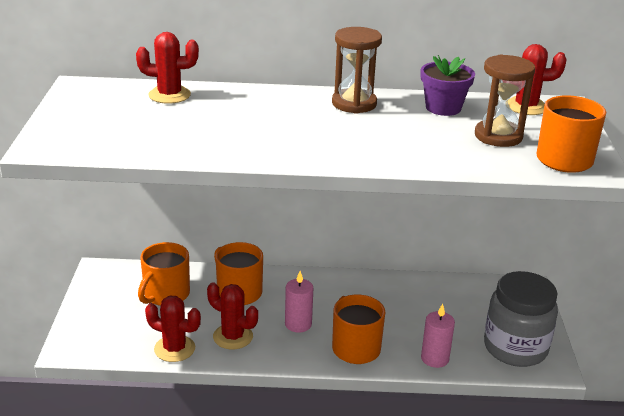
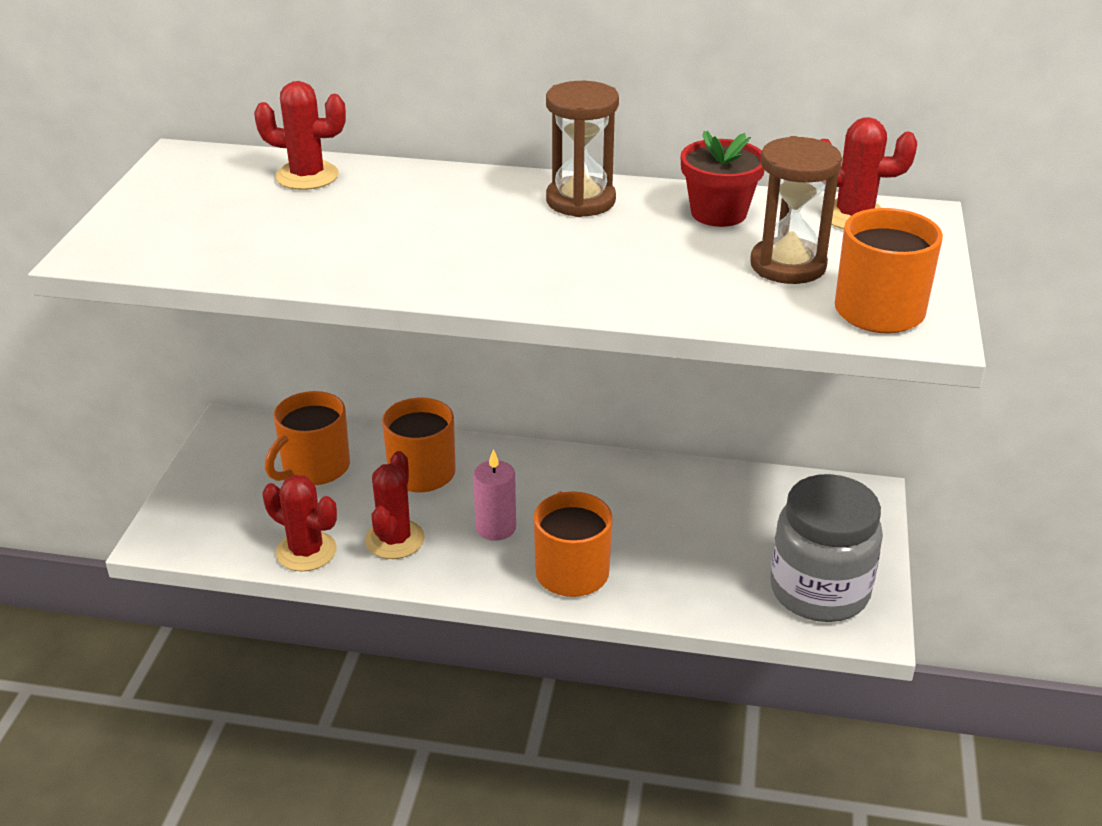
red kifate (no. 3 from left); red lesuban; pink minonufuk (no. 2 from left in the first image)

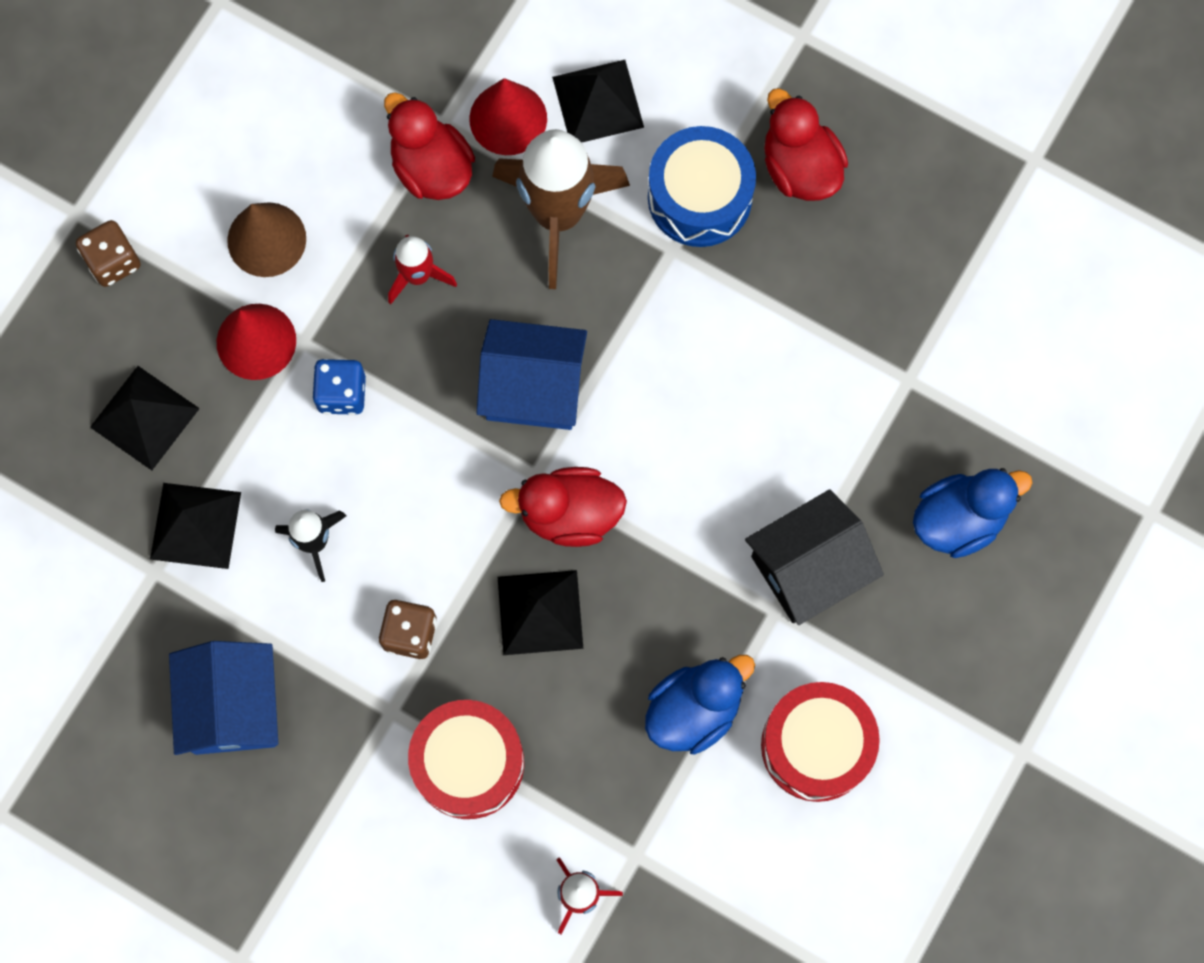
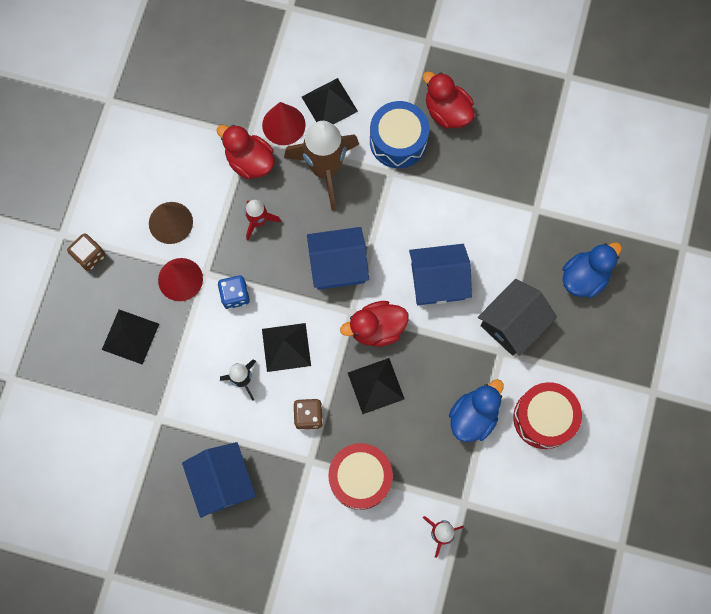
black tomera (no. 2 from left); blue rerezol (no. 3 from left)

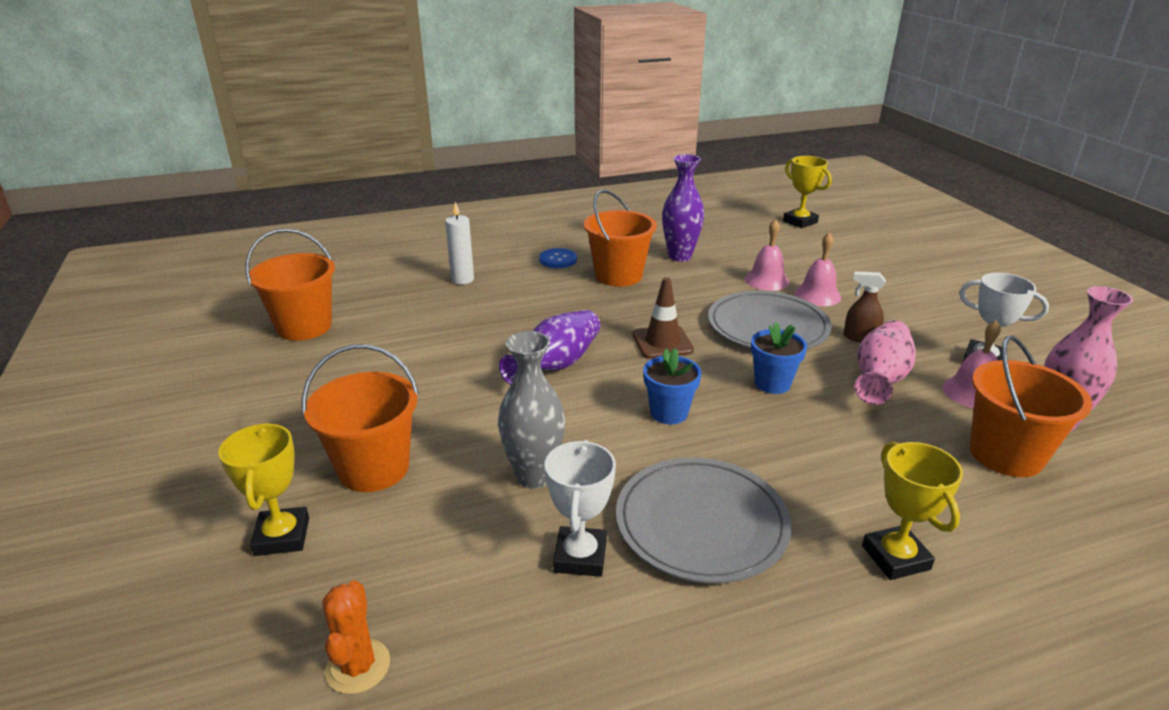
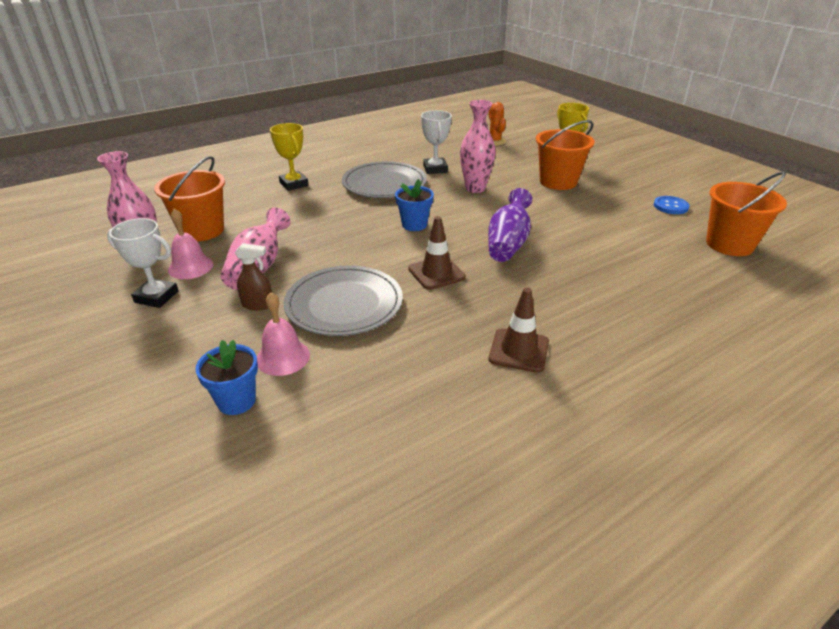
white minonufuk; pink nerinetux (no. 3 from left); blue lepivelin; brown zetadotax (no. 2 from left); purple nerinetux (no. 2 from left in the first image); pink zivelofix (no. 1 from left in the first image); blue lesuban (no. 1 from left); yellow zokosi (no. 2 from left in the first image)

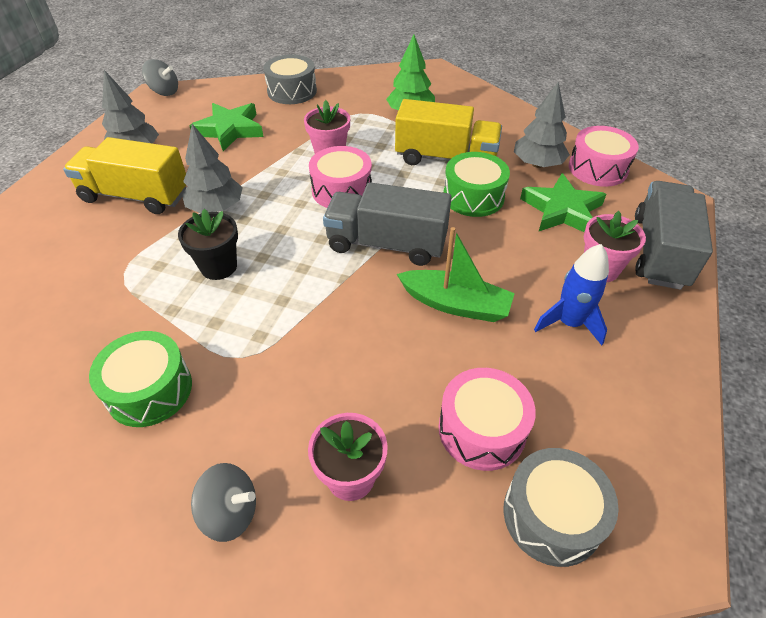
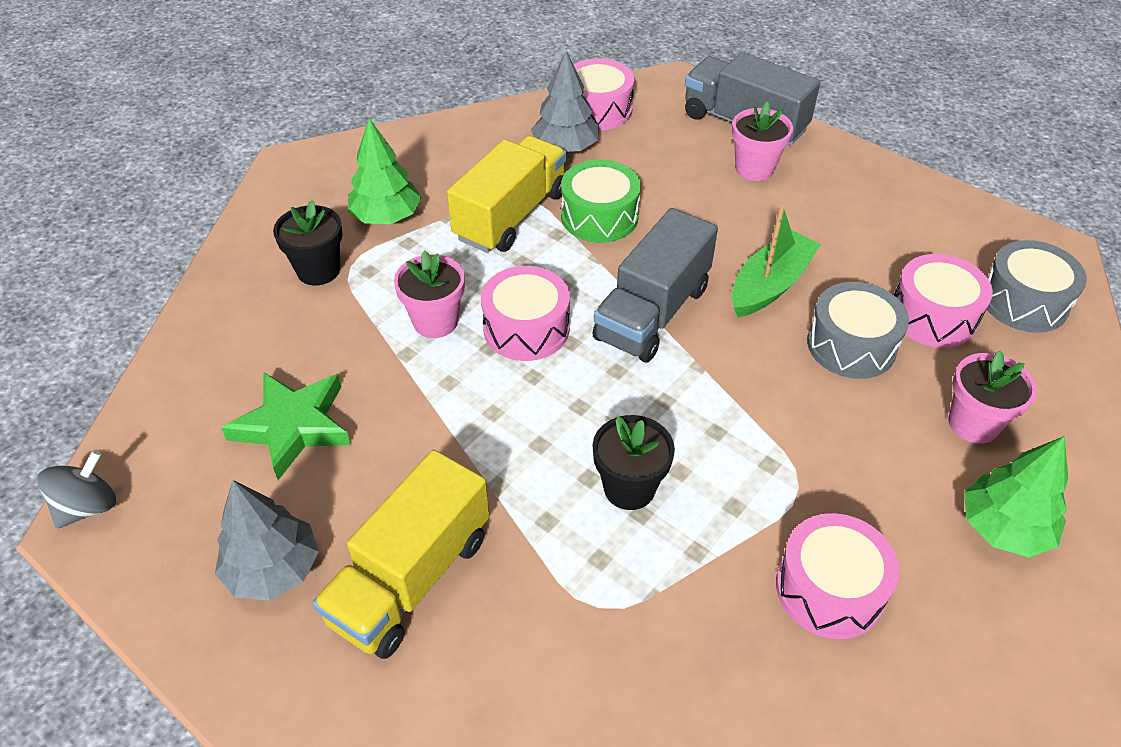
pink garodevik (no. 3 from left); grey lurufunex (no. 2 from left in the first image); green lurufunex (no. 2 from left); grey garodevik (no. 1 from left); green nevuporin (no. 2 from left in the first image); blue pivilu; black lesuban (no. 1 from left)

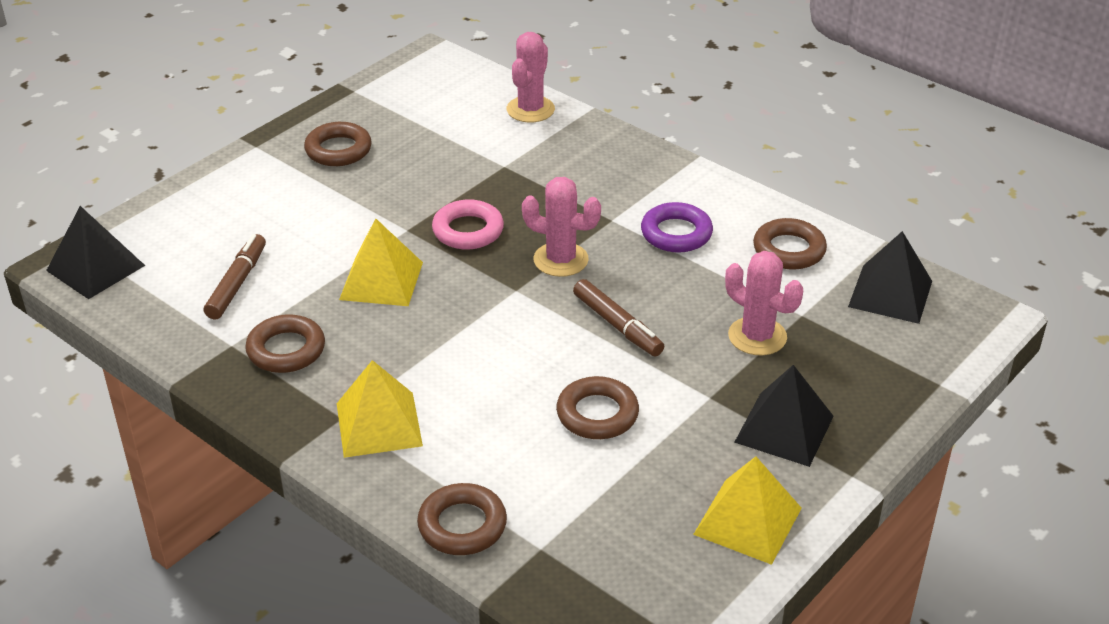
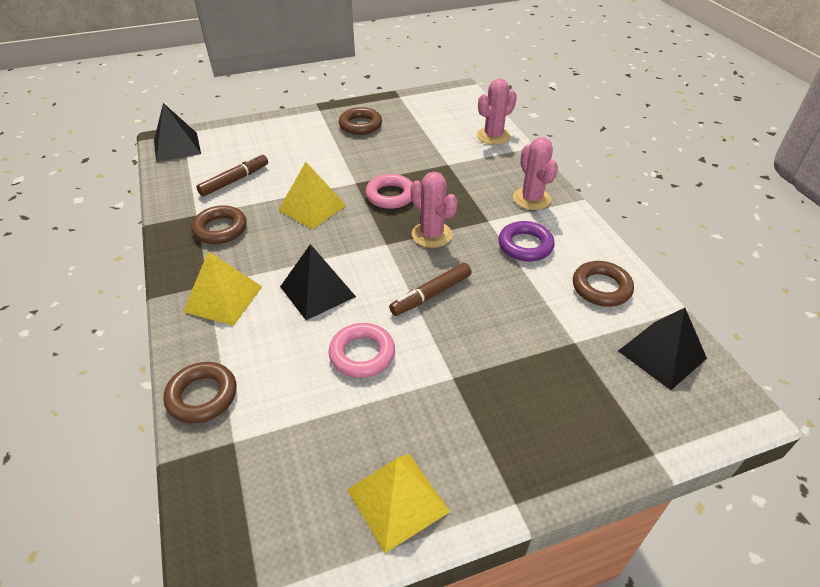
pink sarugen (no. 1 from left); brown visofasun (no. 2 from left); pink kifate (no. 3 from left); black tomera (no. 2 from left)

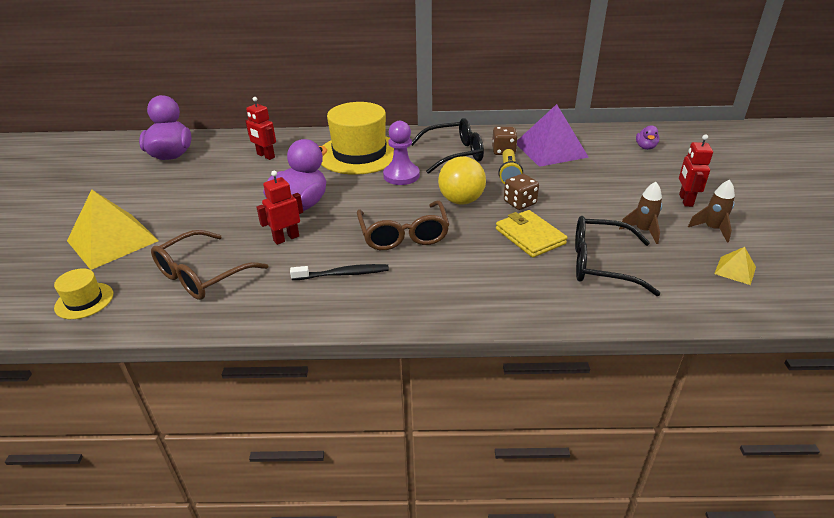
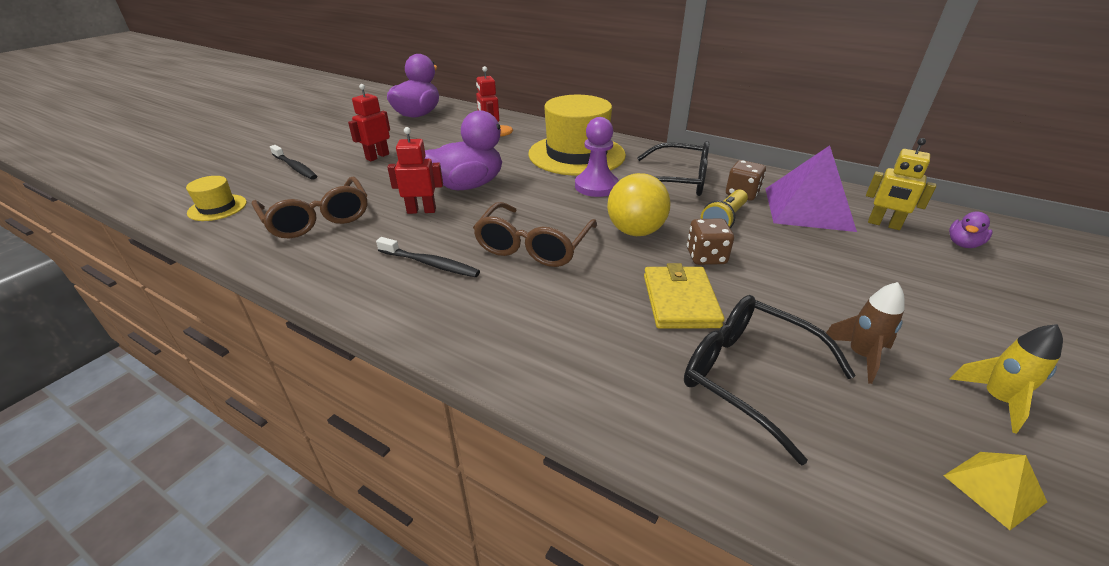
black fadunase (no. 1 from left); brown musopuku (no. 1 from left); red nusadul (no. 1 from left); yellow pivilu; yellow nusadul

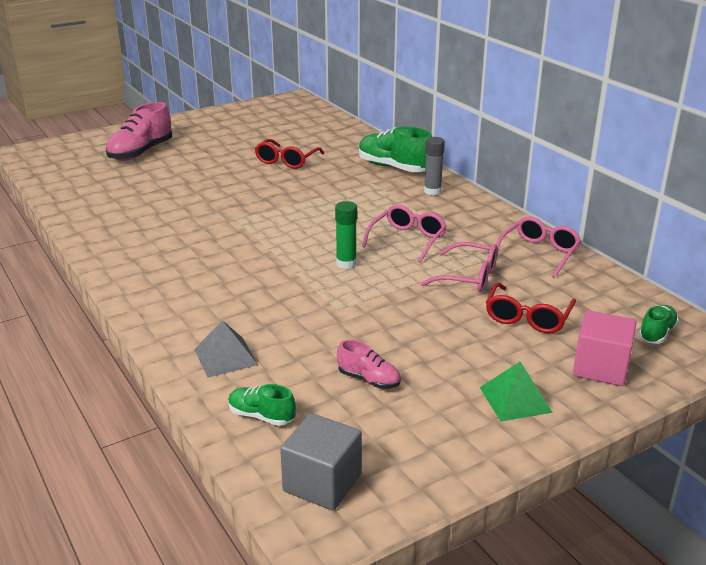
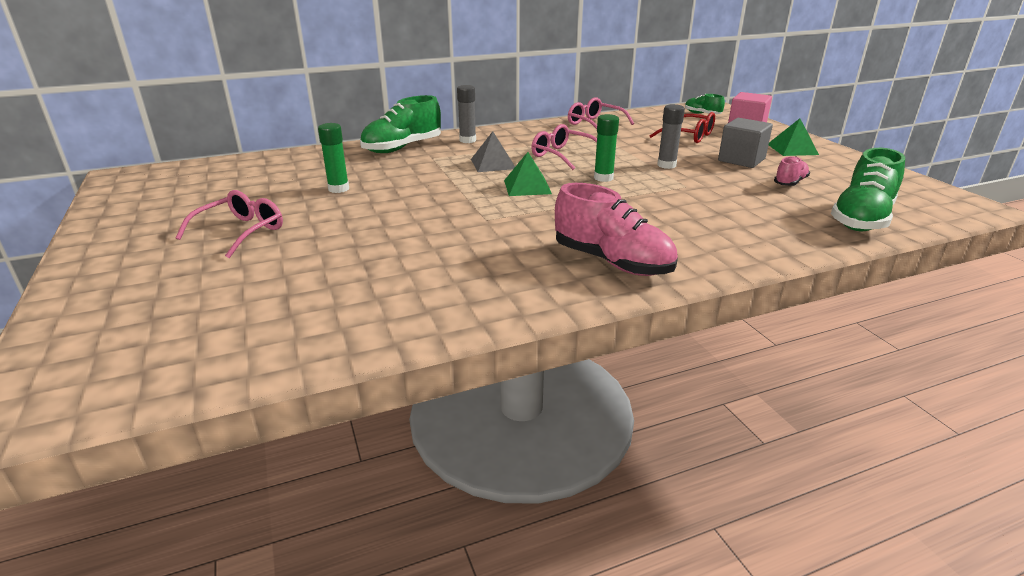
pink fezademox (no. 1 from left); grey tomera; green fezademox (no. 3 from left); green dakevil (no. 1 from left); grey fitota; pink musopuku (no. 1 from left); green tomera (no. 1 from left); grey dakevil (no. 2 from left)

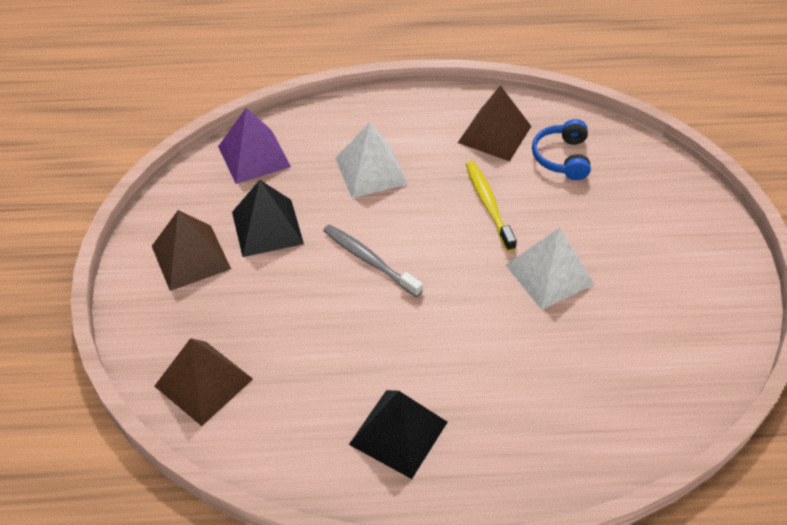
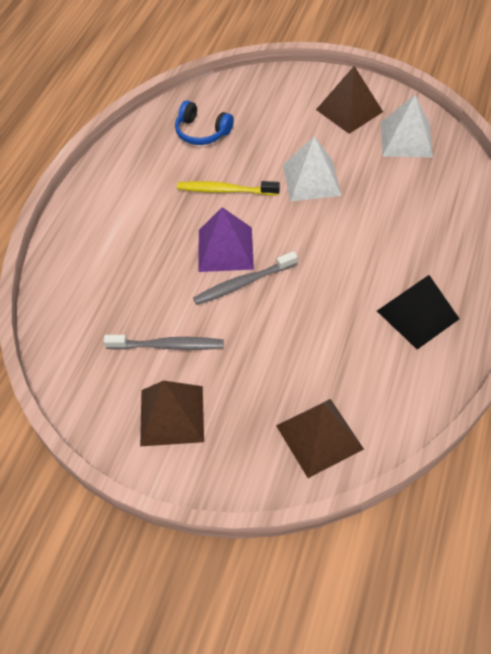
purple tomera; grey fadunase (no. 1 from left); white tomera (no. 2 from left); brown tomera (no. 3 from left)

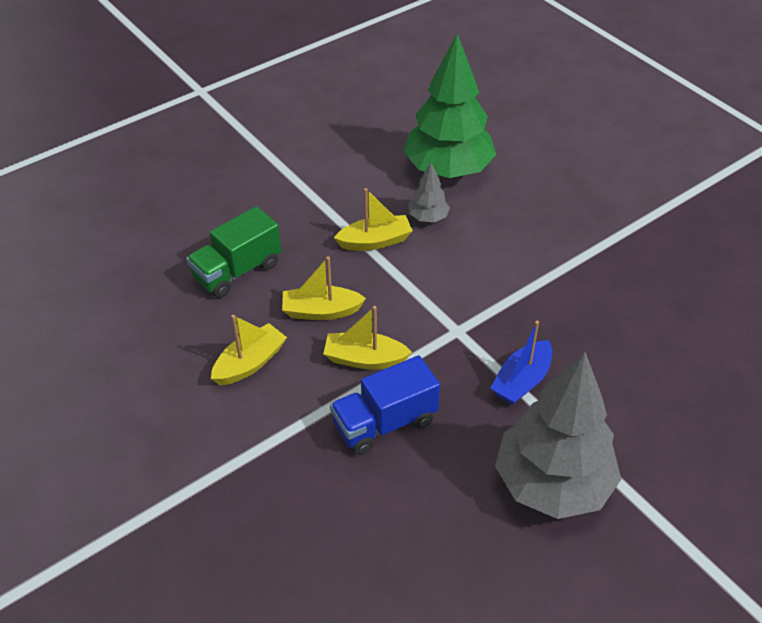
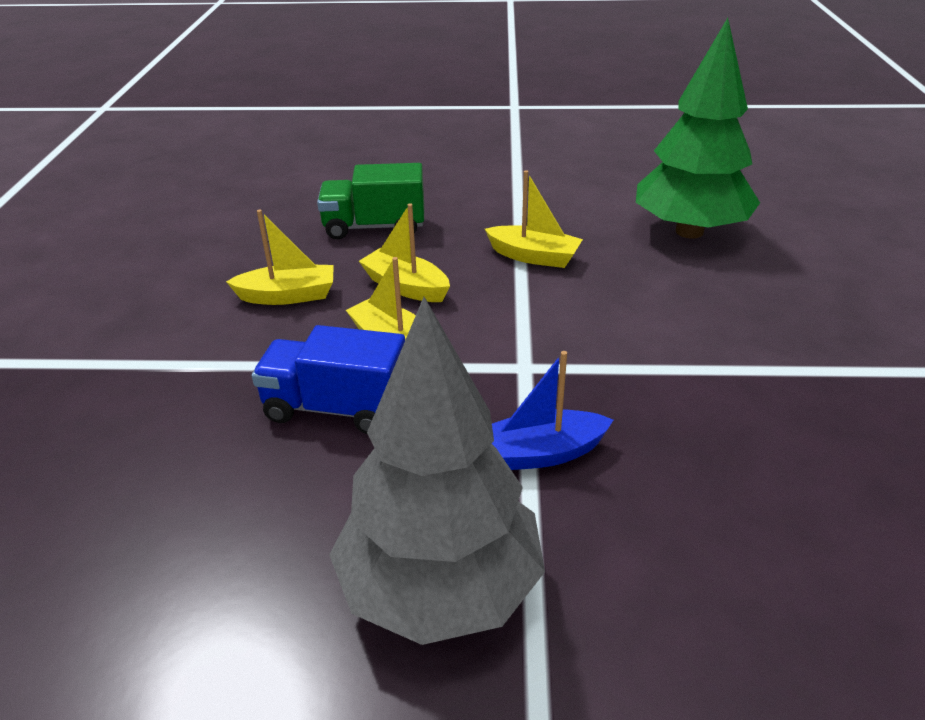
grey lurufunex (no. 1 from left in the first image)

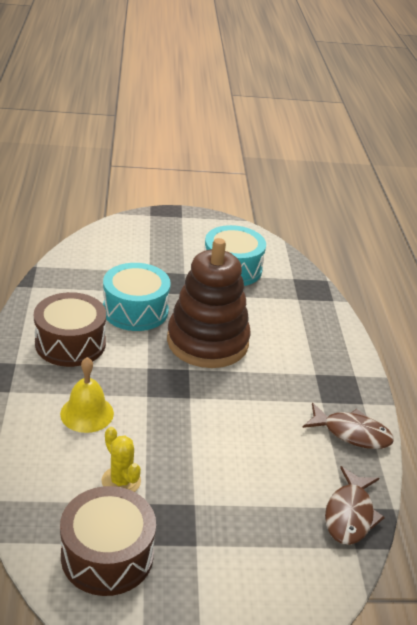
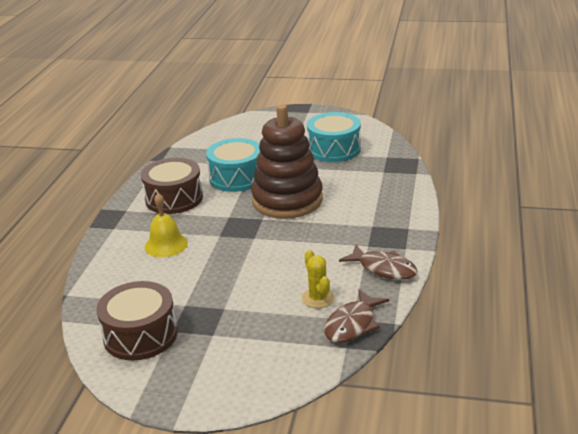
yellow kifate

